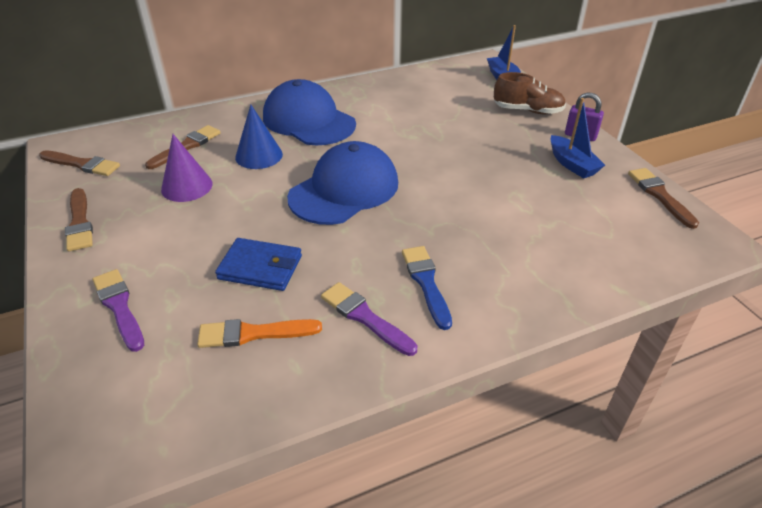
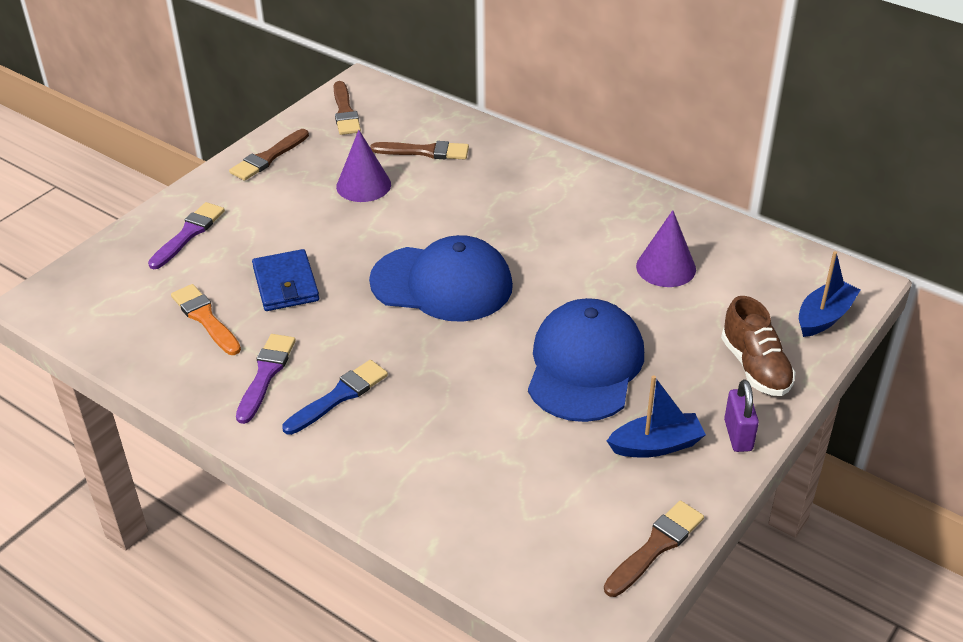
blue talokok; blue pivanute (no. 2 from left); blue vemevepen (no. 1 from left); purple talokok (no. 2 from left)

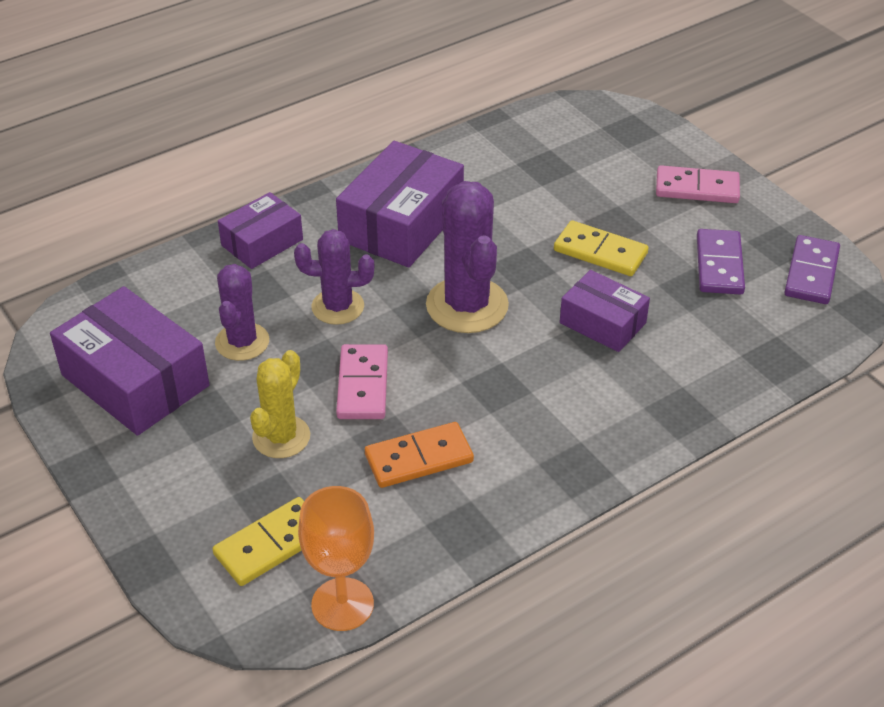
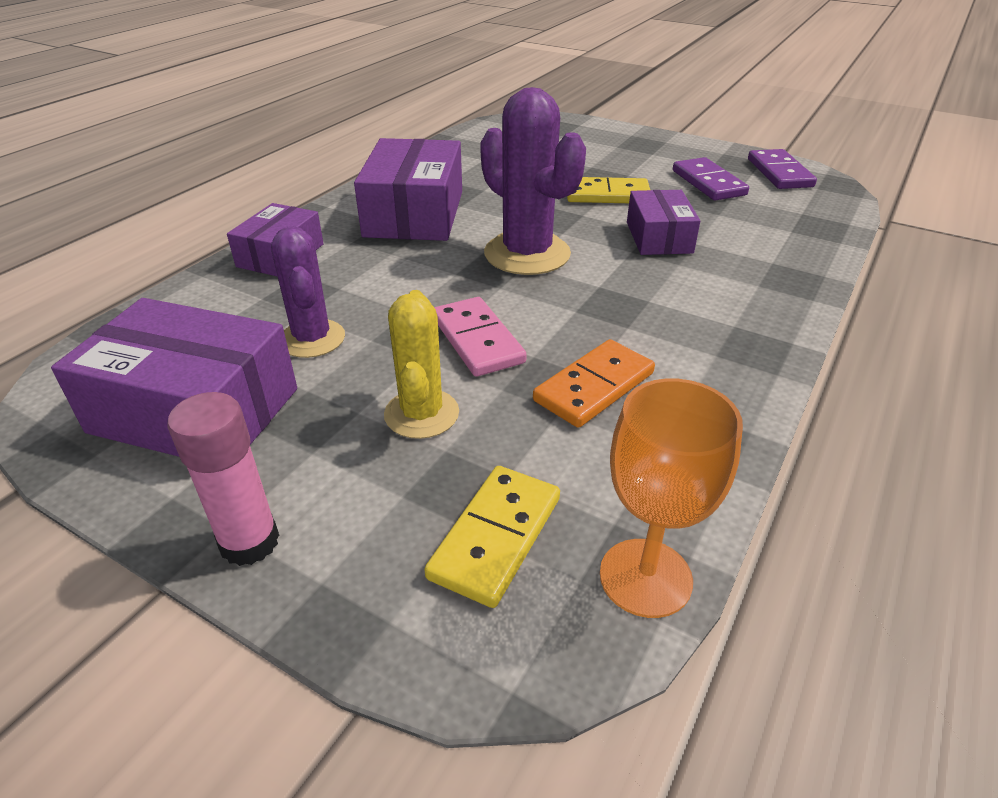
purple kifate (no. 2 from left in the first image); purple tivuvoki (no. 4 from left); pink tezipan (no. 2 from left in the first image); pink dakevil

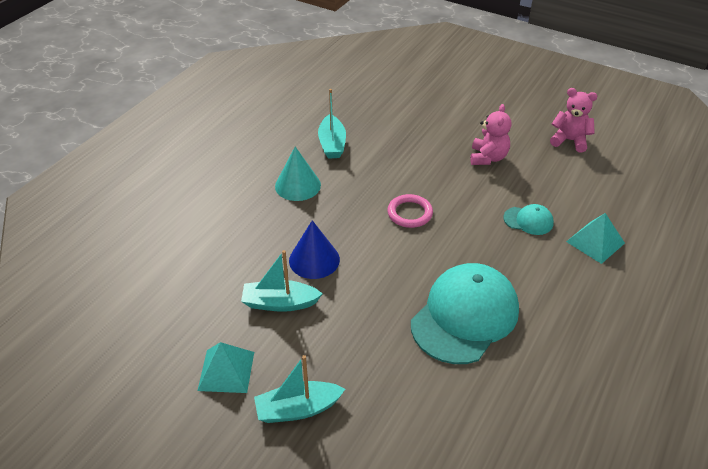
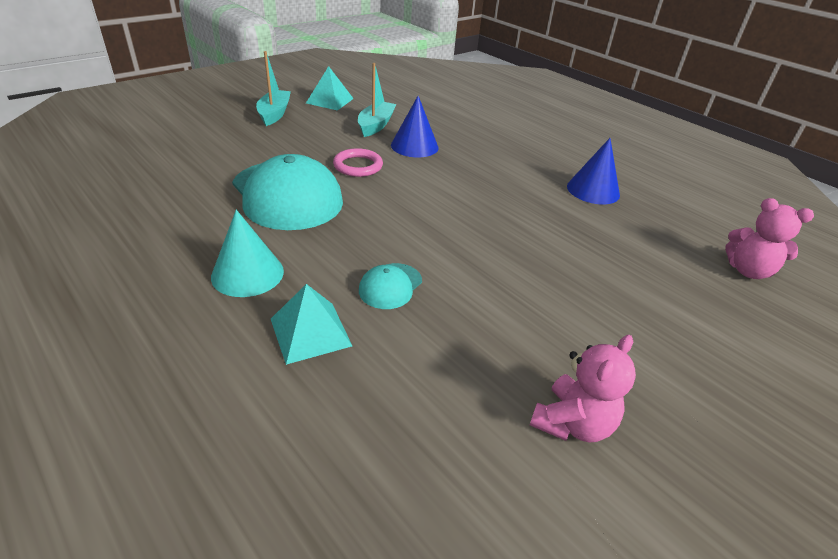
turquoise talokok; blue talokok (no. 2 from left); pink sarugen; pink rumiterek (no. 2 from left)

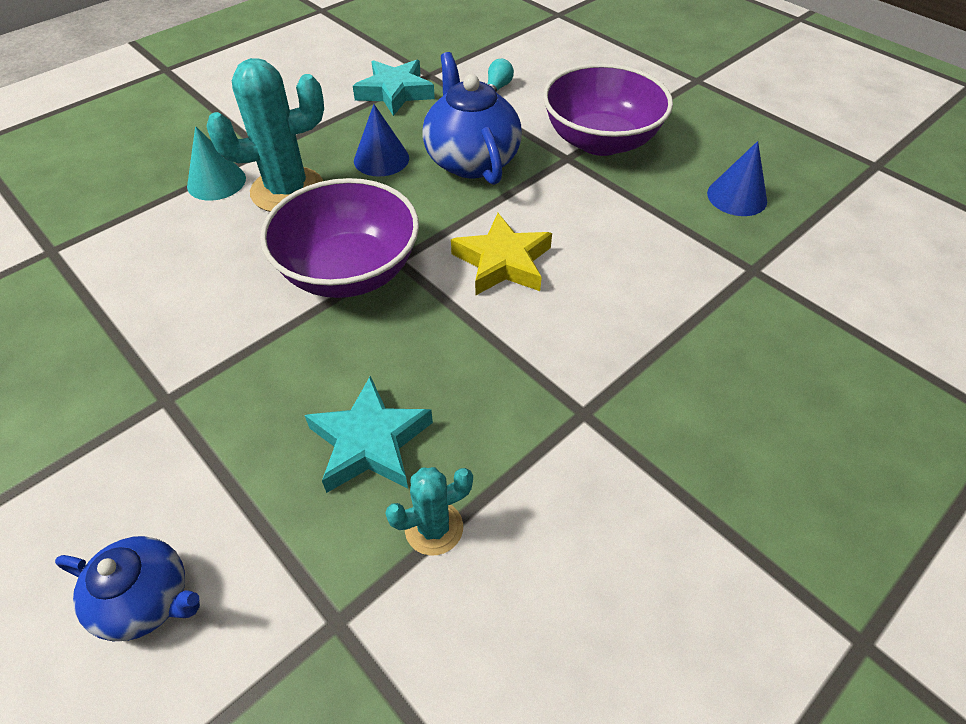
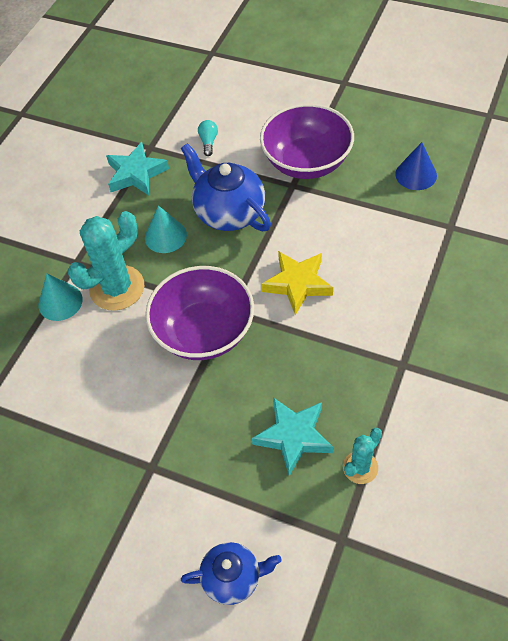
turquoise talokok (no. 2 from left)

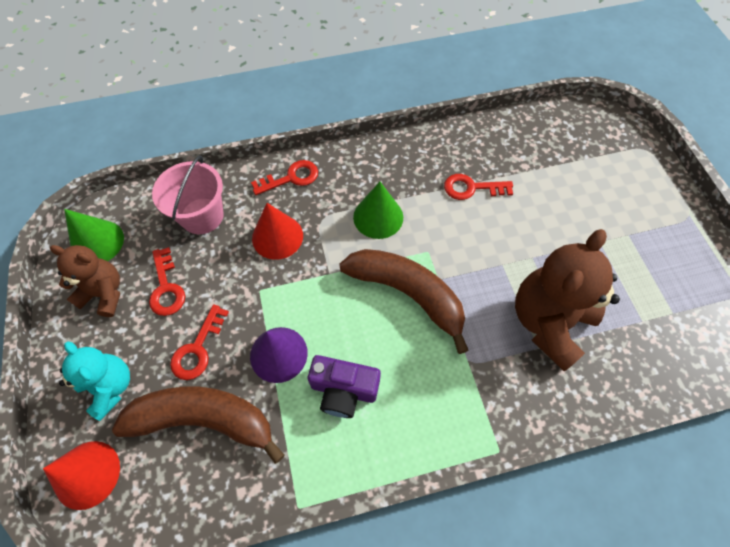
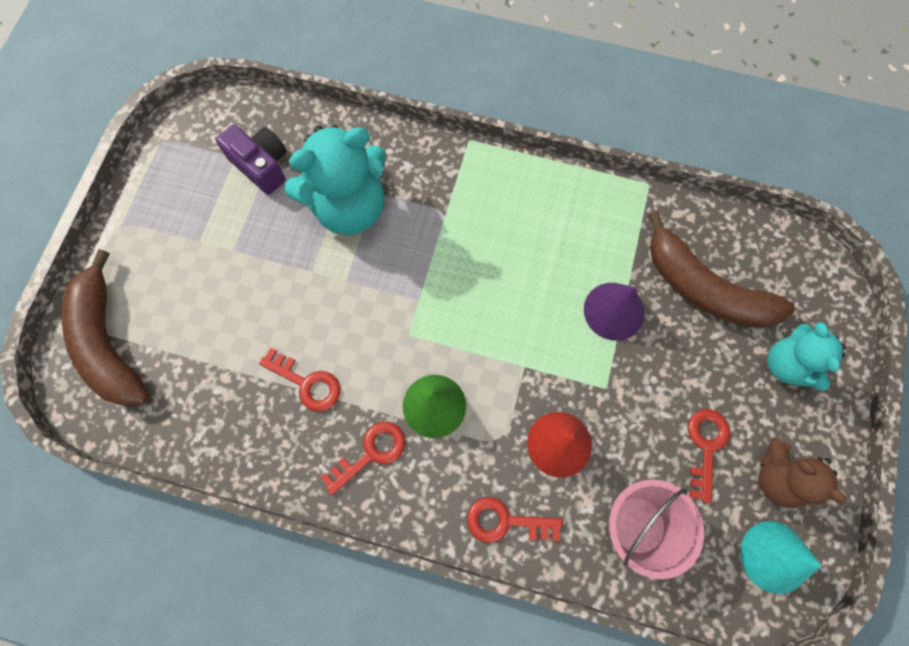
red talokok (no. 1 from left in the first image); turquoise talokok; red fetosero (no. 2 from left); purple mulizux; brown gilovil (no. 1 from left); turquoise rumiterek (no. 1 from left)

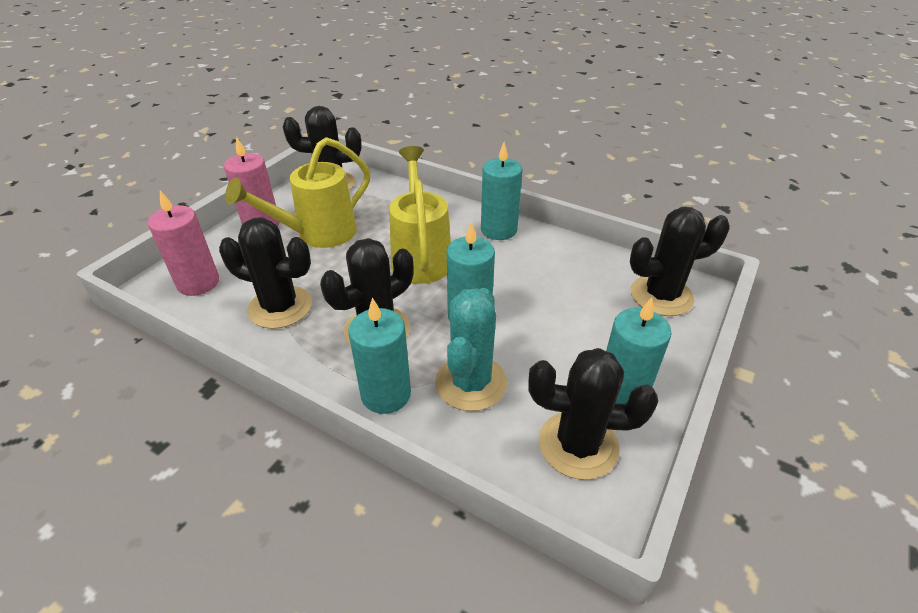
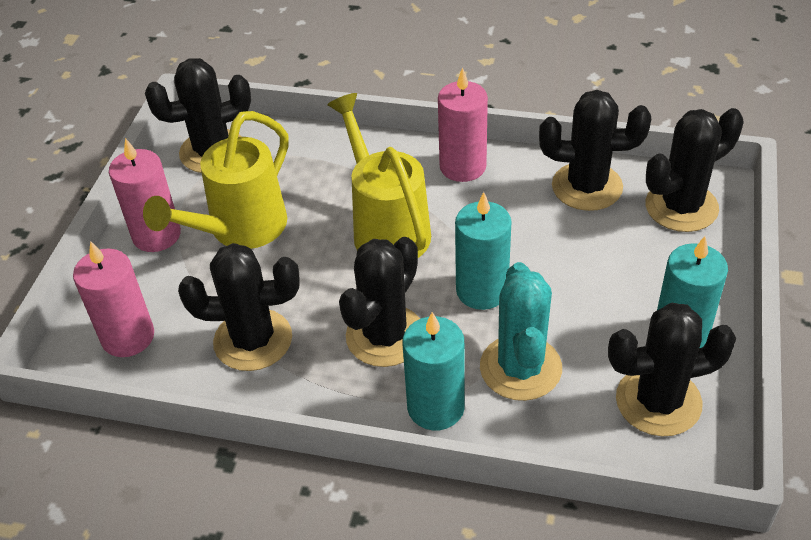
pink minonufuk (no. 3 from left); black kifate (no. 4 from left)

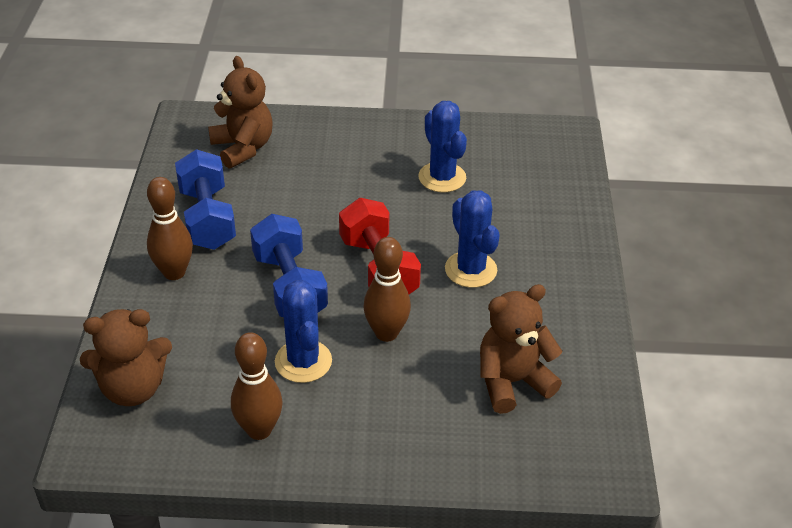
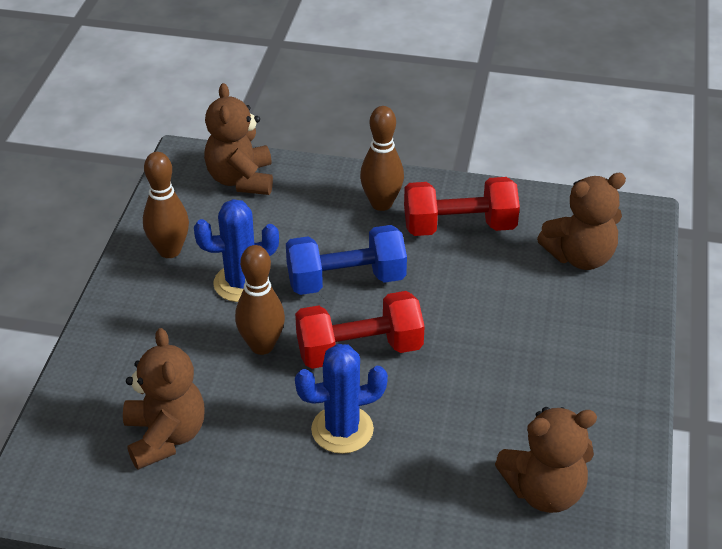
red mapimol (no. 2 from left); blue kifate (no. 2 from left in the first image); brown rumiterek (no. 3 from left)

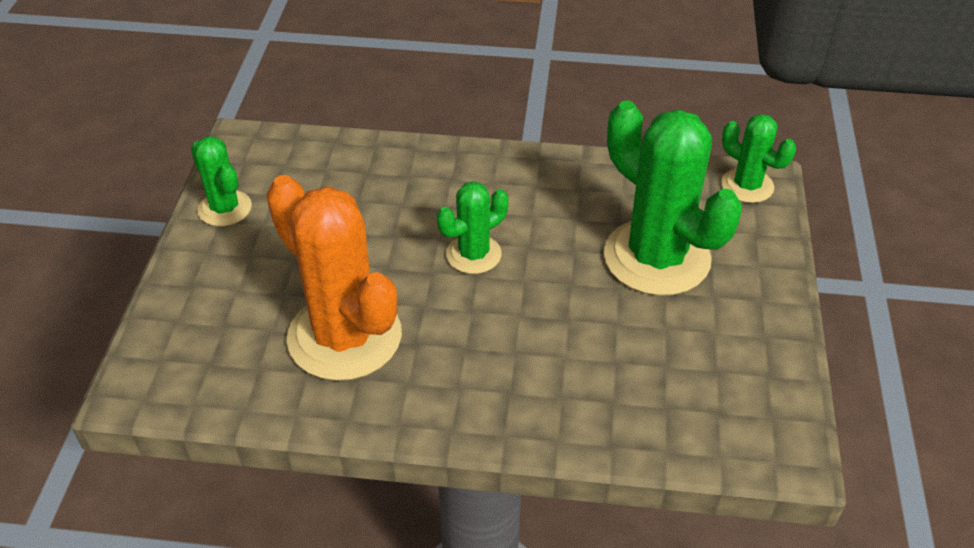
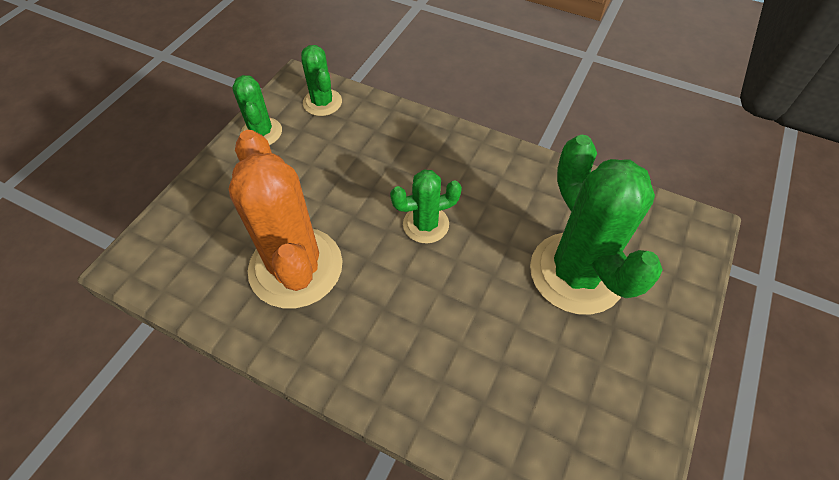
green kifate (no. 2 from left)

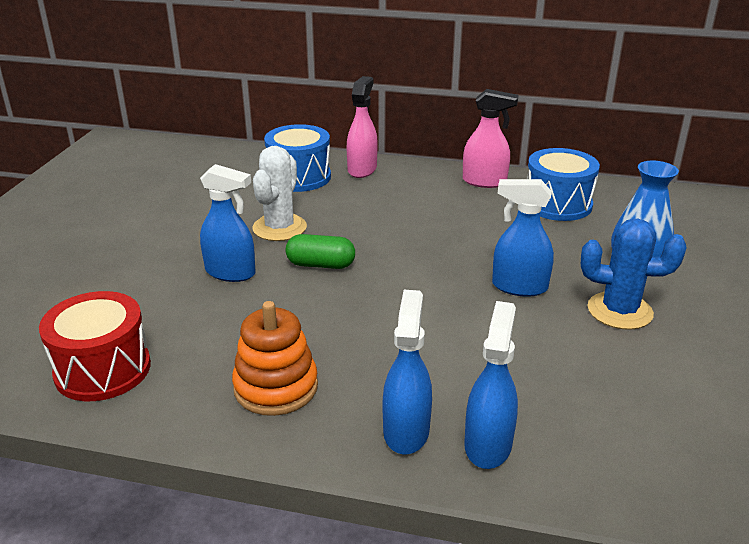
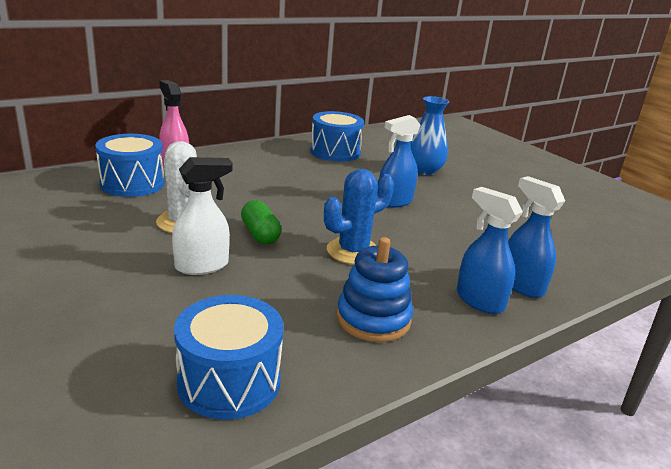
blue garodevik (no. 2 from left); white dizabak; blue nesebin; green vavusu; pink dizabak (no. 2 from left in the first image); blue kifate

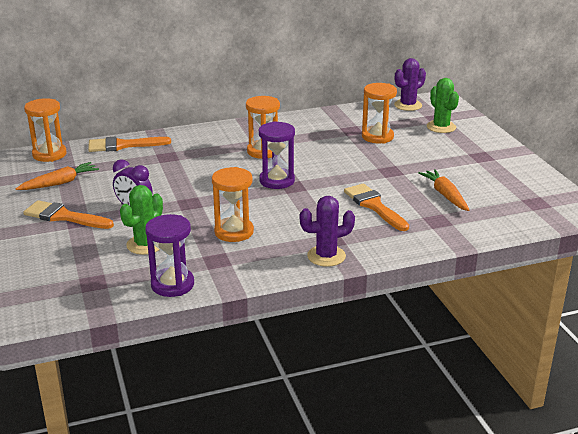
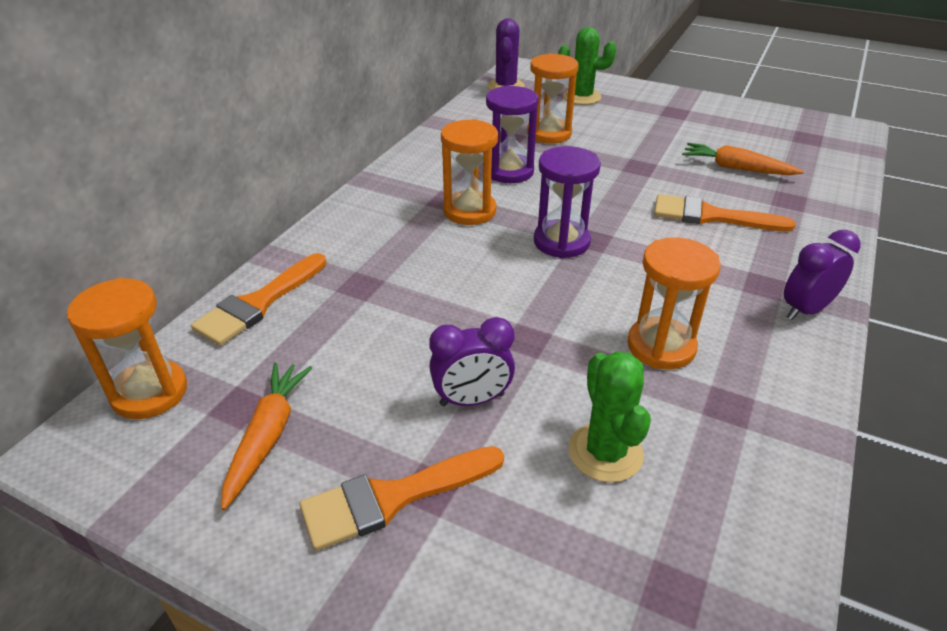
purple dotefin (no. 1 from left); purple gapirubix (no. 2 from left)

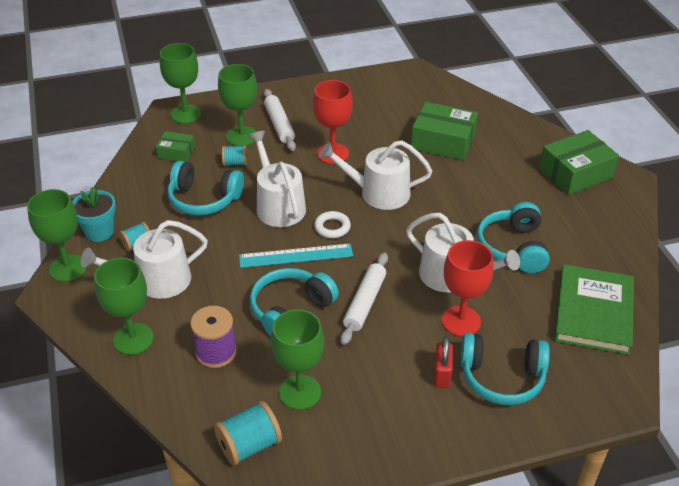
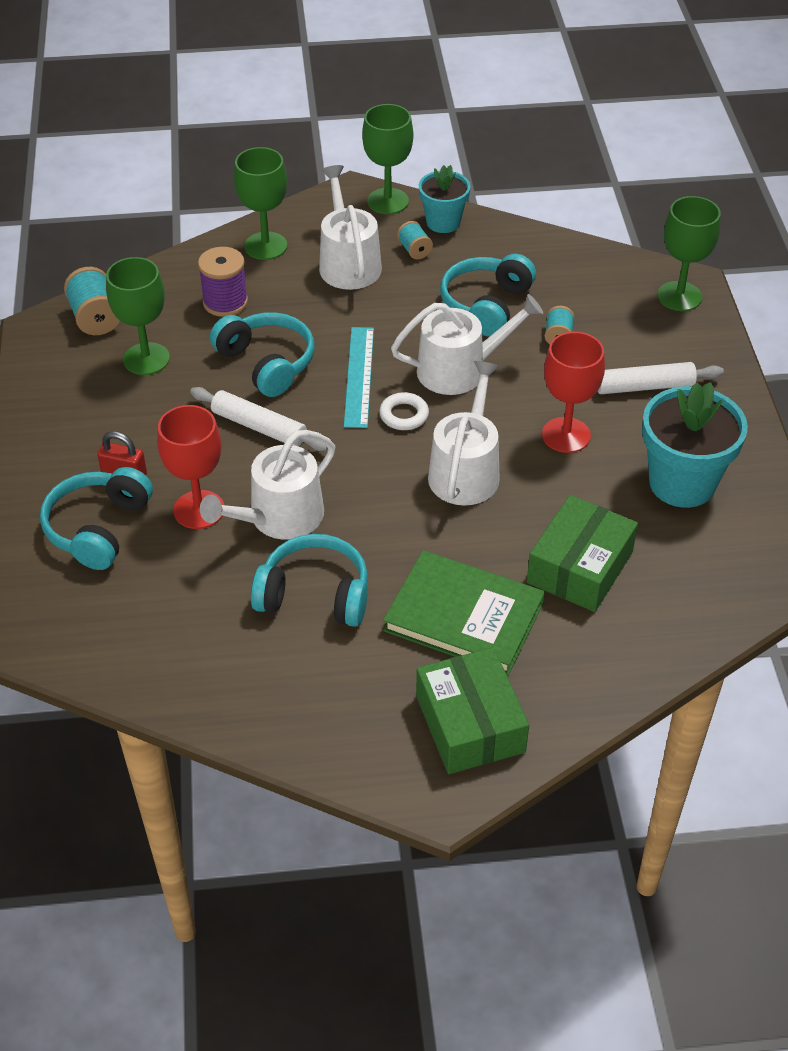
green tivuvoki (no. 1 from left in the first image); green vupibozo (no. 4 from left in the first image); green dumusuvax; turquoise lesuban (no. 2 from left)

